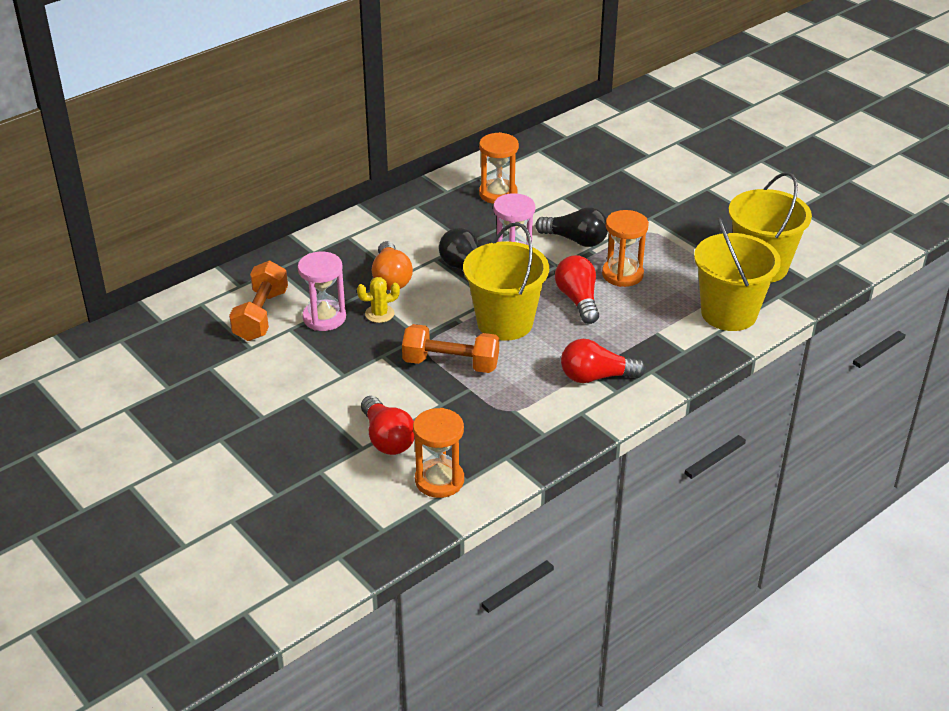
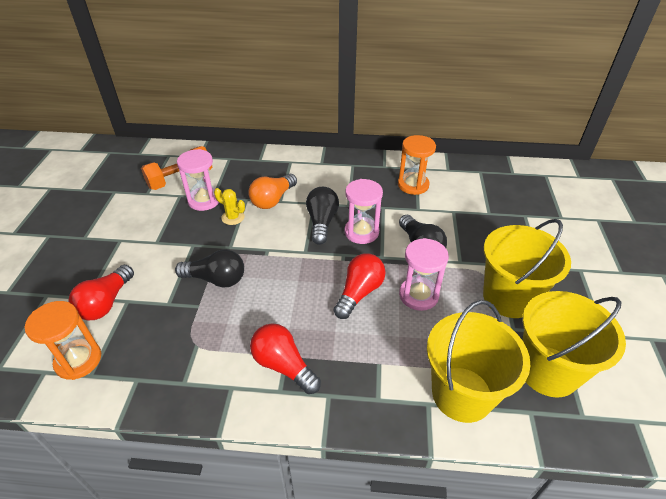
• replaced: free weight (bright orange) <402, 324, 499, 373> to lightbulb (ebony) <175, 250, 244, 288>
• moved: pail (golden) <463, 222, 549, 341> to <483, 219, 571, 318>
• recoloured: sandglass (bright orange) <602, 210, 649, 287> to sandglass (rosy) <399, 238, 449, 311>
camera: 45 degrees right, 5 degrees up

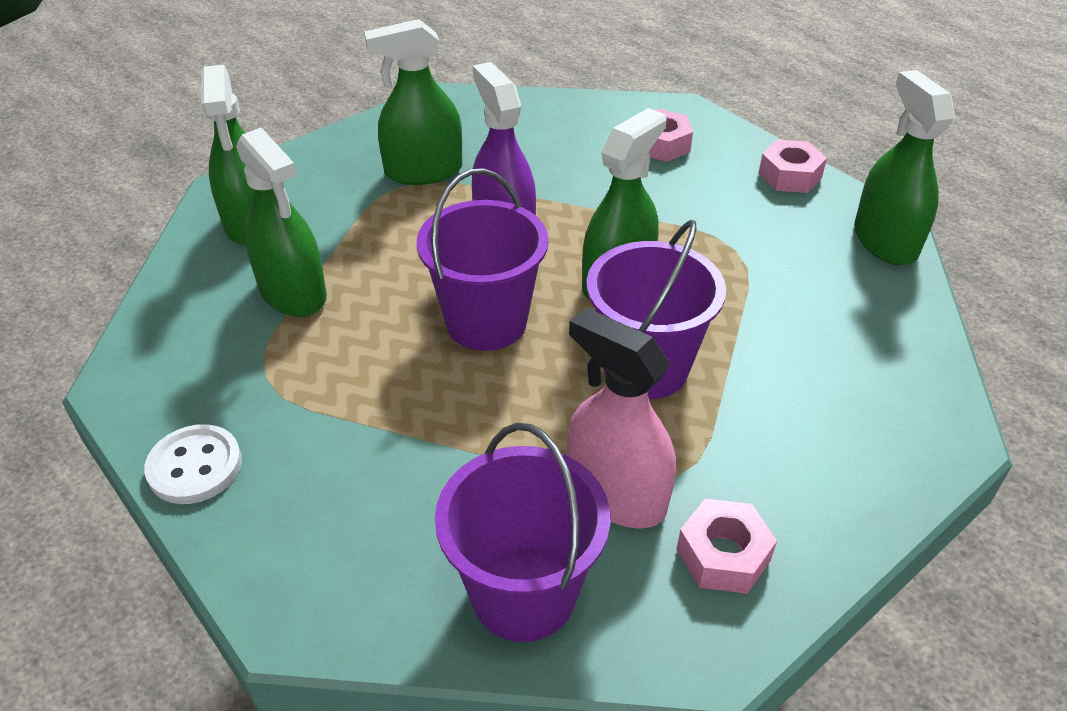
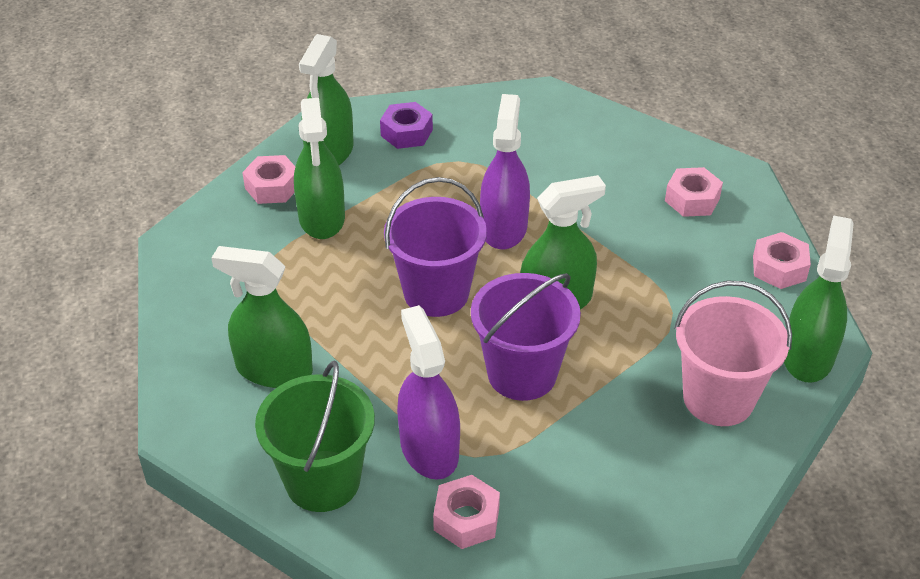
• removed: shirt button (snow-white) <144, 424, 242, 504>
• moved: spray bottle (leaf-green) <364, 19, 462, 185> to <212, 246, 313, 388>
• recoloured: pail (purple) <435, 423, 610, 642> to pail (leaf-green) <255, 361, 375, 512>
• recoloured: spray bottle (rosy) <567, 308, 676, 529> to spray bottle (purple) <397, 305, 460, 479>
• added: hexagon nut (rosy) <242, 155, 295, 204>
• added: hexagon nut (purple) <380, 102, 433, 149>
• added: pail (rosy) <674, 281, 792, 426>
camera: 30 degrees right, 0 degrees up

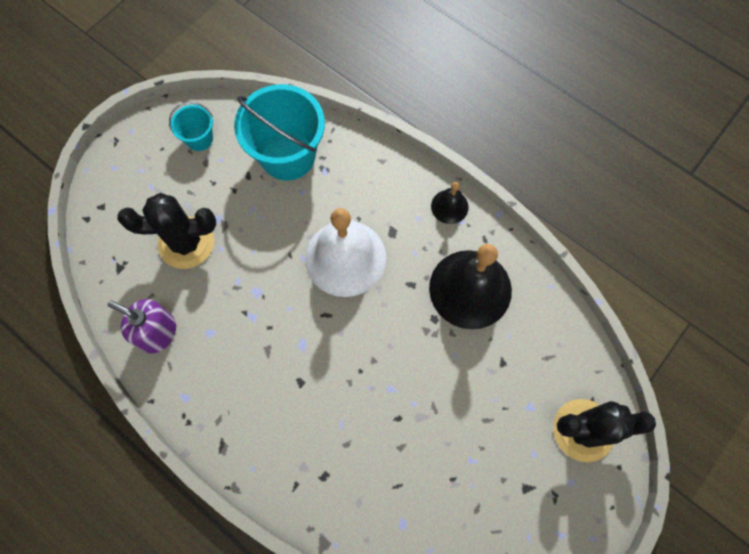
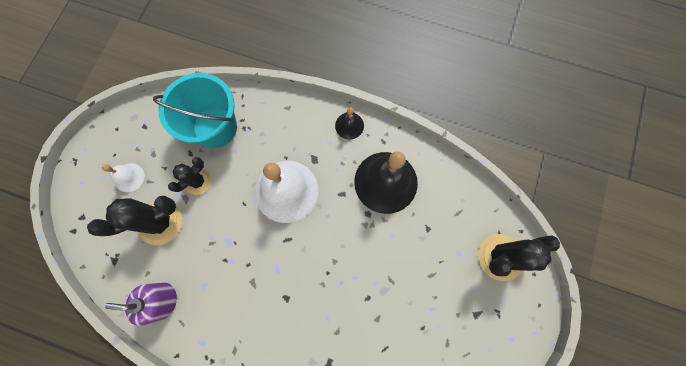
• removed: pail (teal) <169, 102, 213, 151>
• added: school bell (snow-white) <102, 163, 144, 192>
• added: saguaro cactus (ebony) <168, 157, 211, 195>
camera: 20 degrees left, 5 degrees up

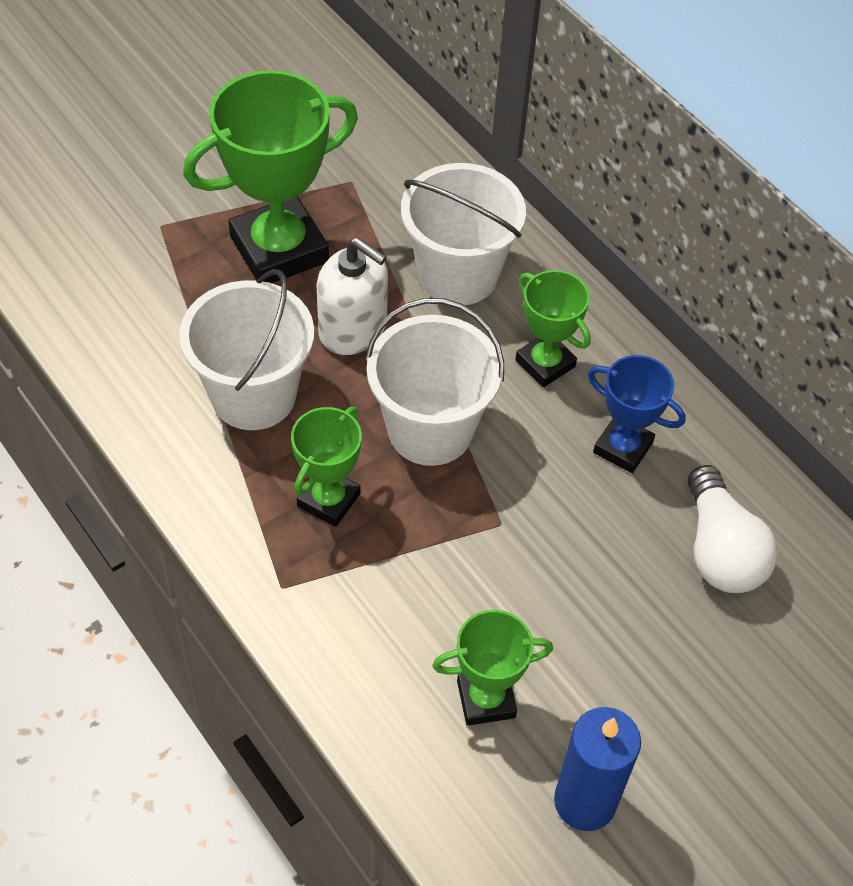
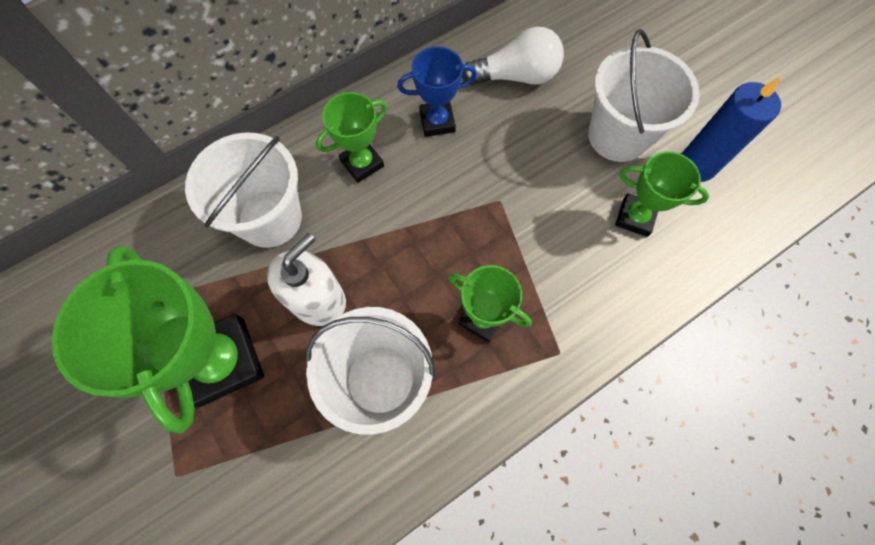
• moved: pail (snow-white) <365, 298, 504, 466> to <588, 29, 700, 162>
• turned: prize cup (leaf-green) <432, 610, 553, 726> = <615, 151, 709, 237> 60 degrees counterclockwise
• turned: prize cup (cobalt) <588, 355, 686, 473> = <397, 46, 477, 137> 45 degrees clockwise
camera: 85 degrees left, 15 degrees up

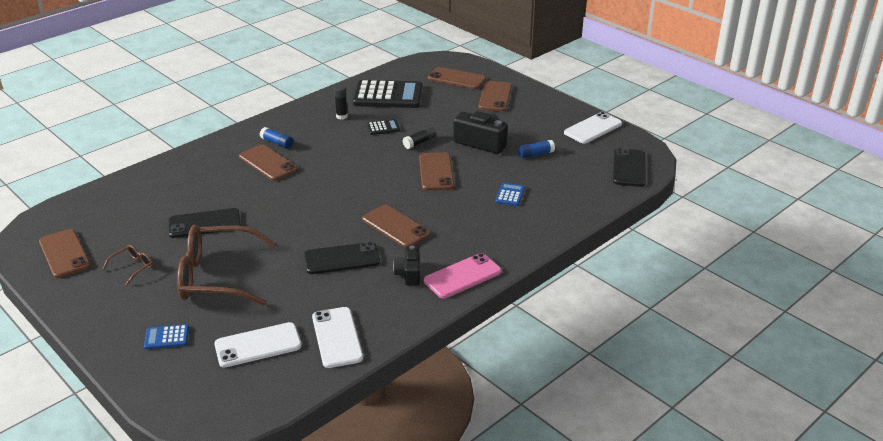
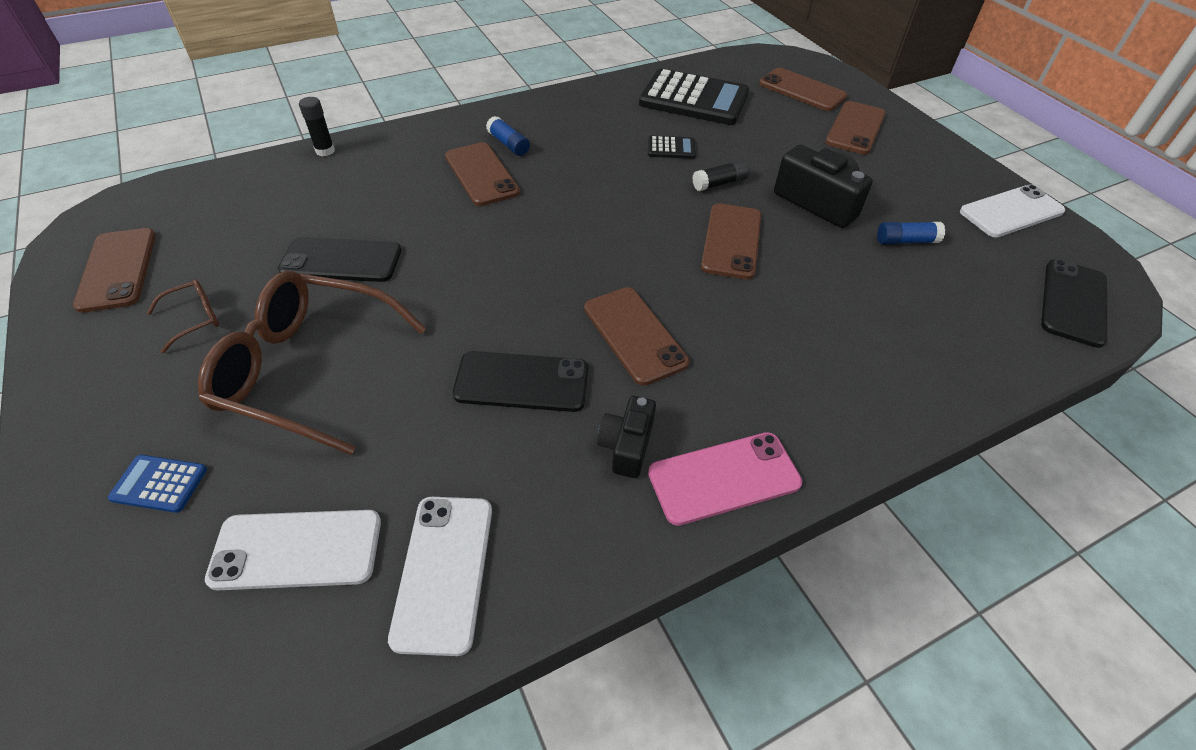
• moved: stick of glue (ebony) <334, 85, 348, 119> to <299, 97, 335, 156>
• removed: adding machine (cobalt) <495, 183, 525, 206>
camera: 15 degrees right, 15 degrees up

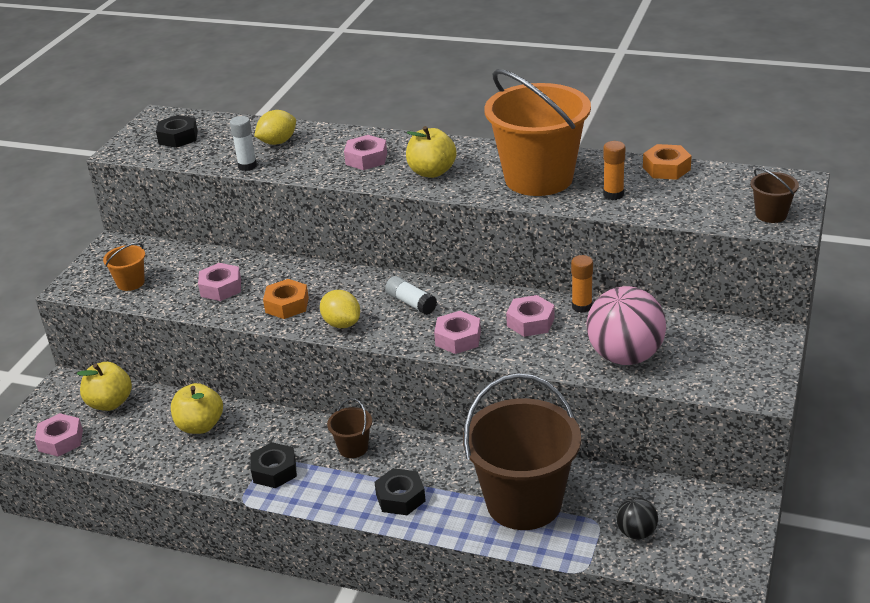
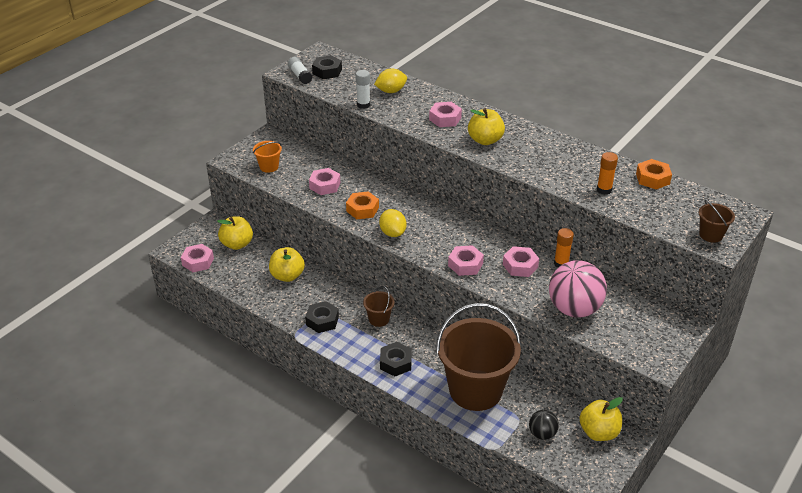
• moved: stick of glue (snow-white) <385, 276, 437, 315> to <288, 57, 312, 84>
• removed: pail (bright orange) <484, 69, 591, 196>
• added: apple (golden) <579, 397, 623, 441>
camera: 15 degrees right, 5 degrees up

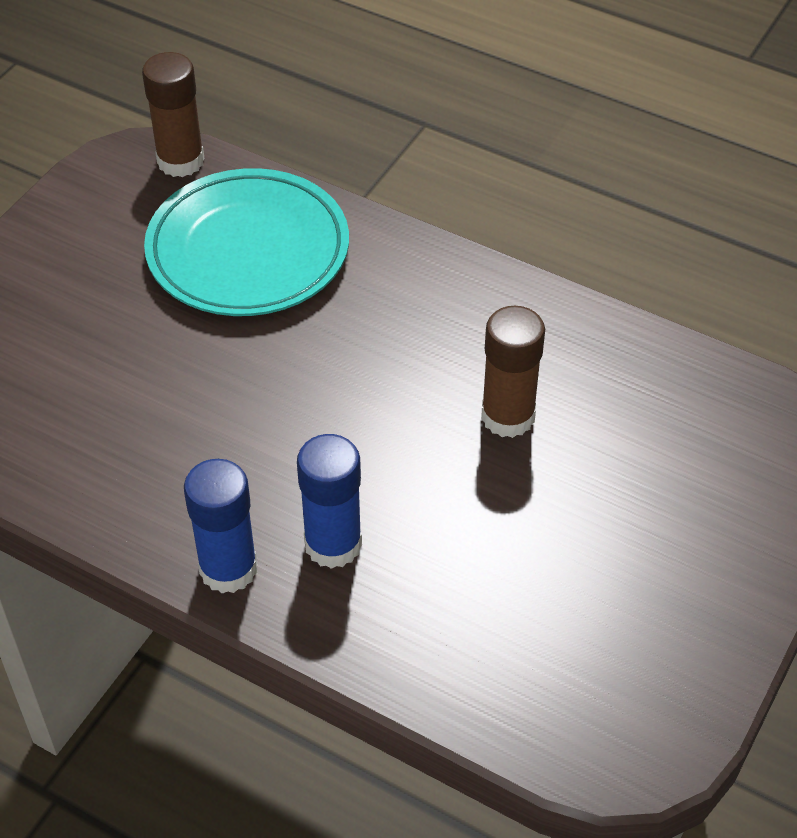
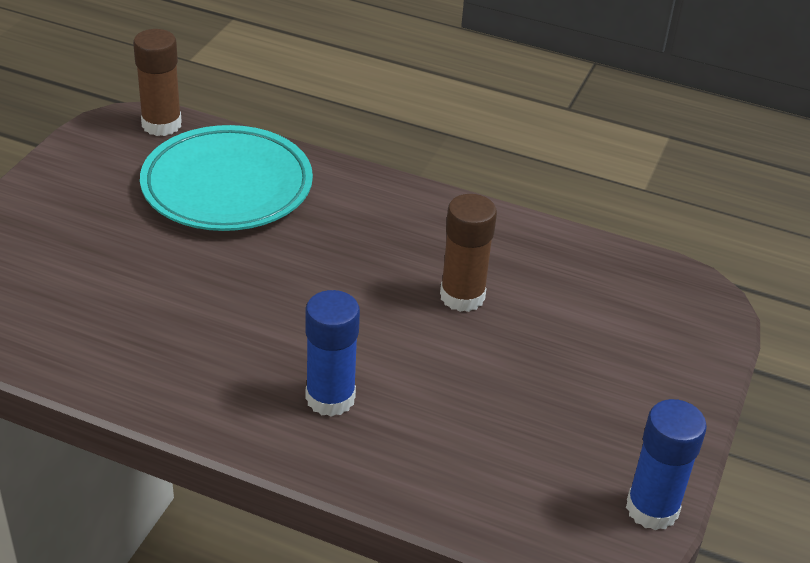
• moved: stick of glue (cobalt) <184, 459, 257, 593> to <626, 399, 707, 531>
camera: 10 degrees left, 10 degrees down

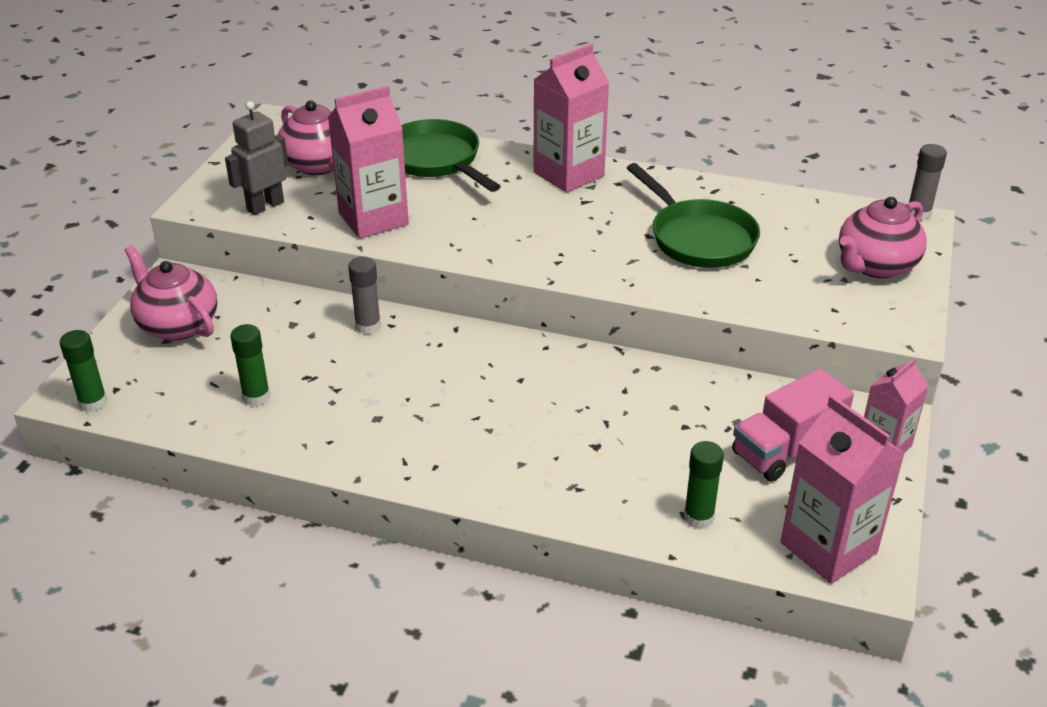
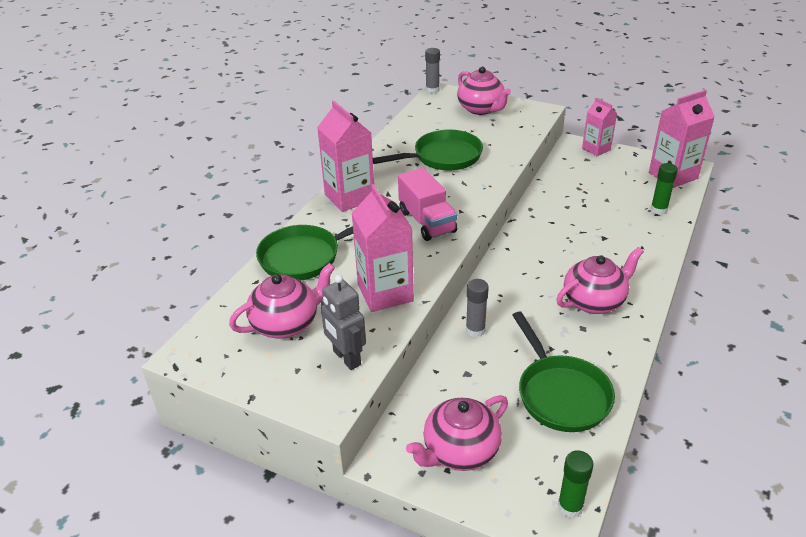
• replaced: stick of glue (leaf-green) <230, 324, 270, 406> to pan (leaf-green) <512, 311, 615, 432>
• moved: toy truck (rosy) <732, 368, 854, 482> to <398, 168, 457, 241>
• added: tea pot (rosy) <557, 247, 644, 314>
camera: 80 degrees left, 0 degrees up

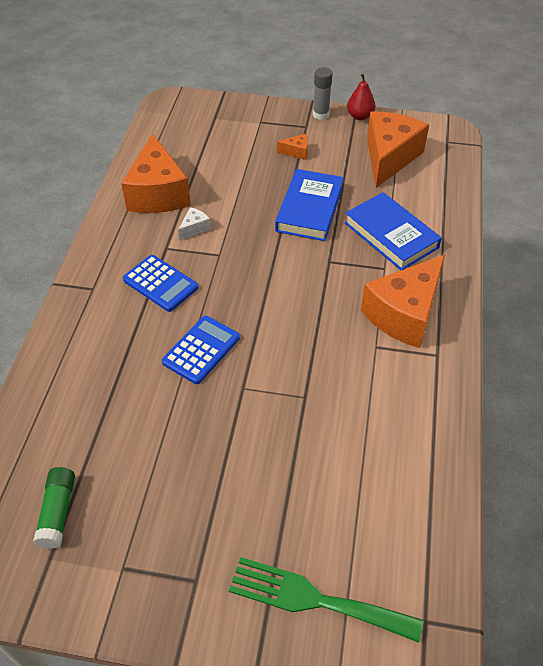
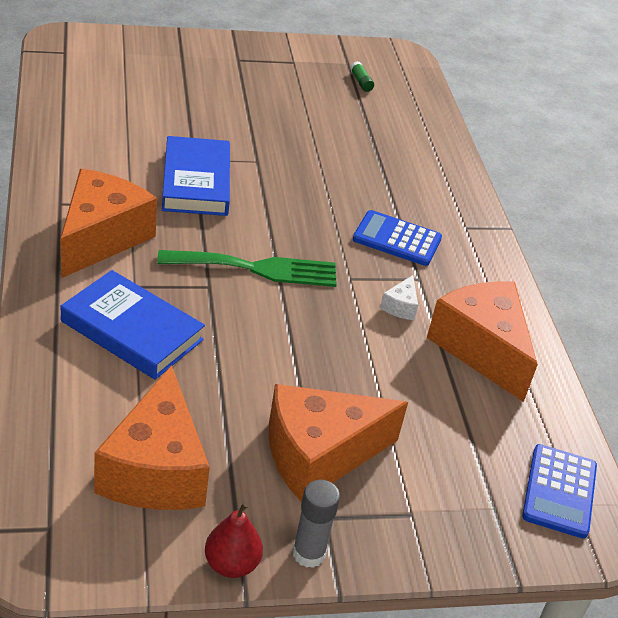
• resized: stick of glue (leaf-green) <33, 467, 75, 549> = <350, 61, 374, 92> x0.63
• moved: adding machine (cobalt) <162, 316, 240, 384> to <522, 444, 597, 538>
• moved: dinner fork (leaf-green) <229, 557, 423, 643> to <157, 250, 337, 287>
• moved: hardback (cobalt) <275, 169, 344, 241> to <162, 136, 230, 216>
• resized: cheese wedge (bright orange) <277, 134, 308, 160> = <269, 384, 408, 502> x2.47
camera: 155 degrees right, 10 degrees down

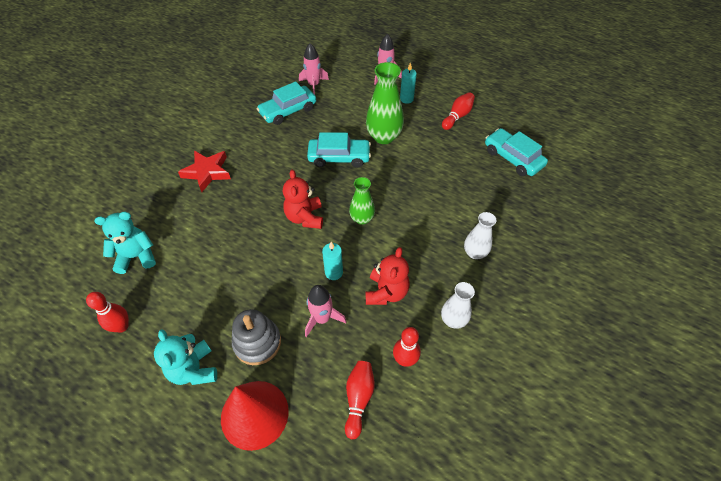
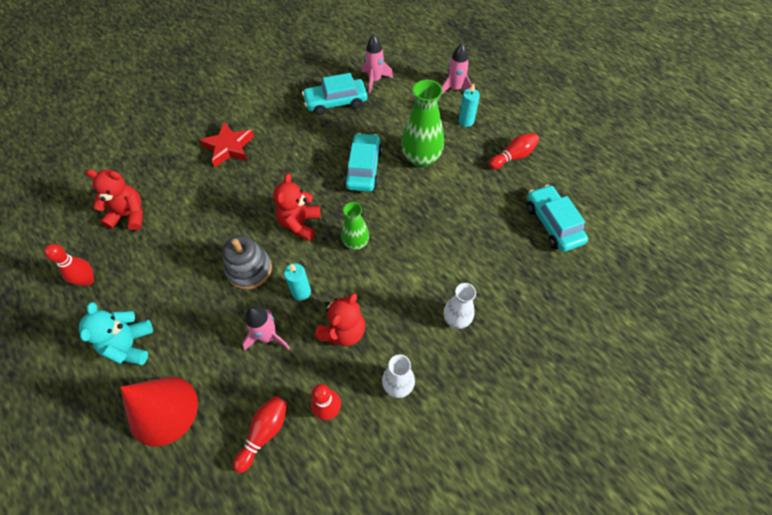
• recoloured: teddy (teal) <94, 212, 156, 274> to teddy (red) <86, 170, 143, 231>
• moved: ring stacker (ash-grey) <232, 309, 281, 365> to <222, 235, 272, 289>
• turned: automobile (teal) <307, 132, 371, 168> = <344, 133, 382, 192> 105 degrees counterclockwise
camera: 20 degrees right, 5 degrees up

